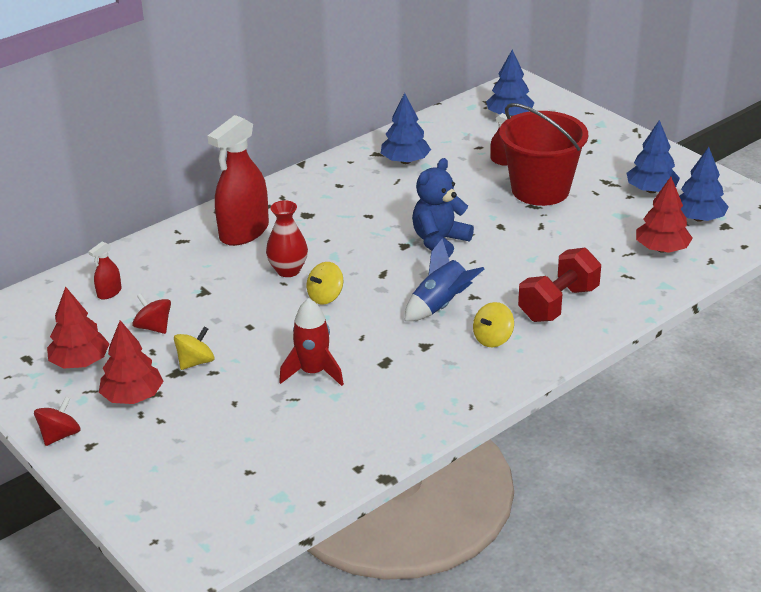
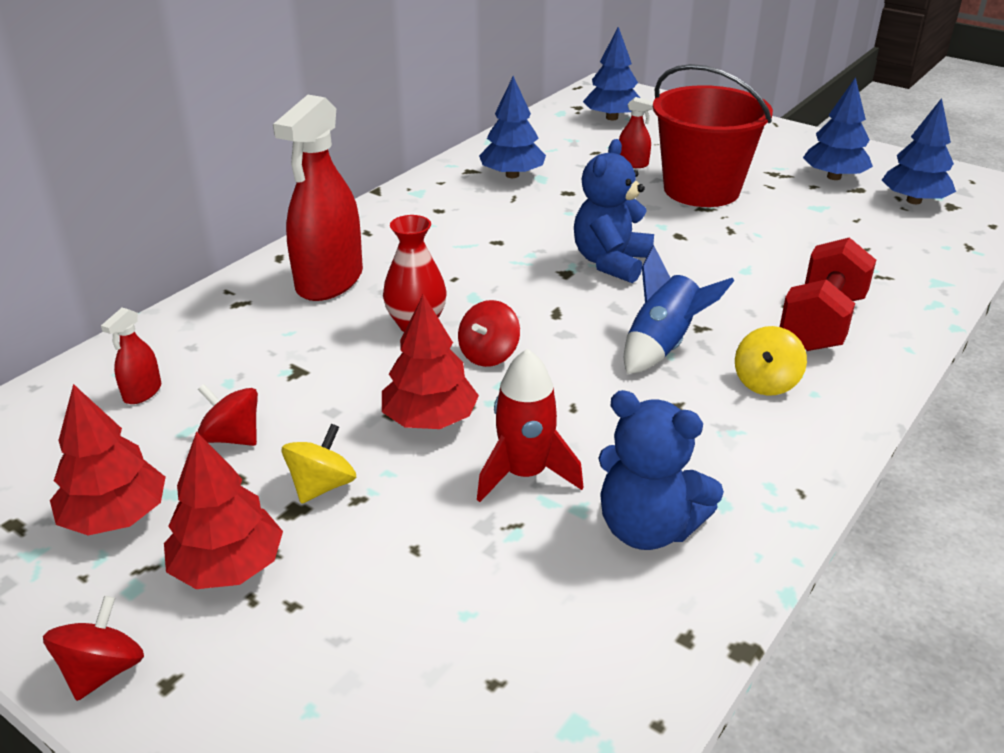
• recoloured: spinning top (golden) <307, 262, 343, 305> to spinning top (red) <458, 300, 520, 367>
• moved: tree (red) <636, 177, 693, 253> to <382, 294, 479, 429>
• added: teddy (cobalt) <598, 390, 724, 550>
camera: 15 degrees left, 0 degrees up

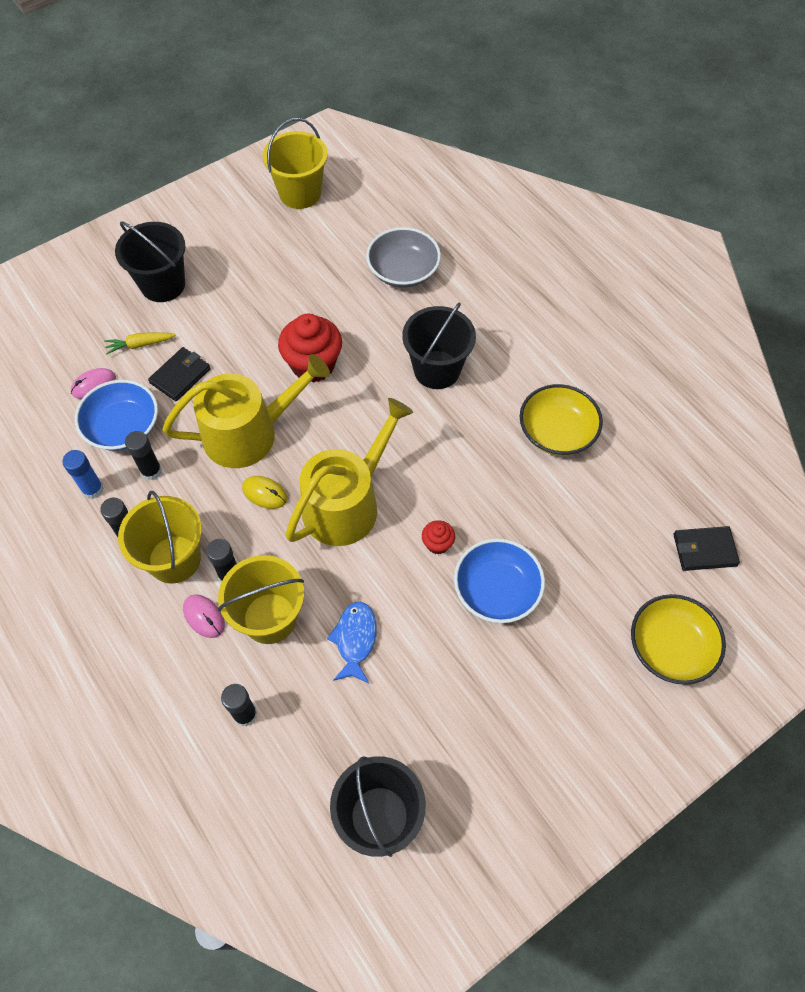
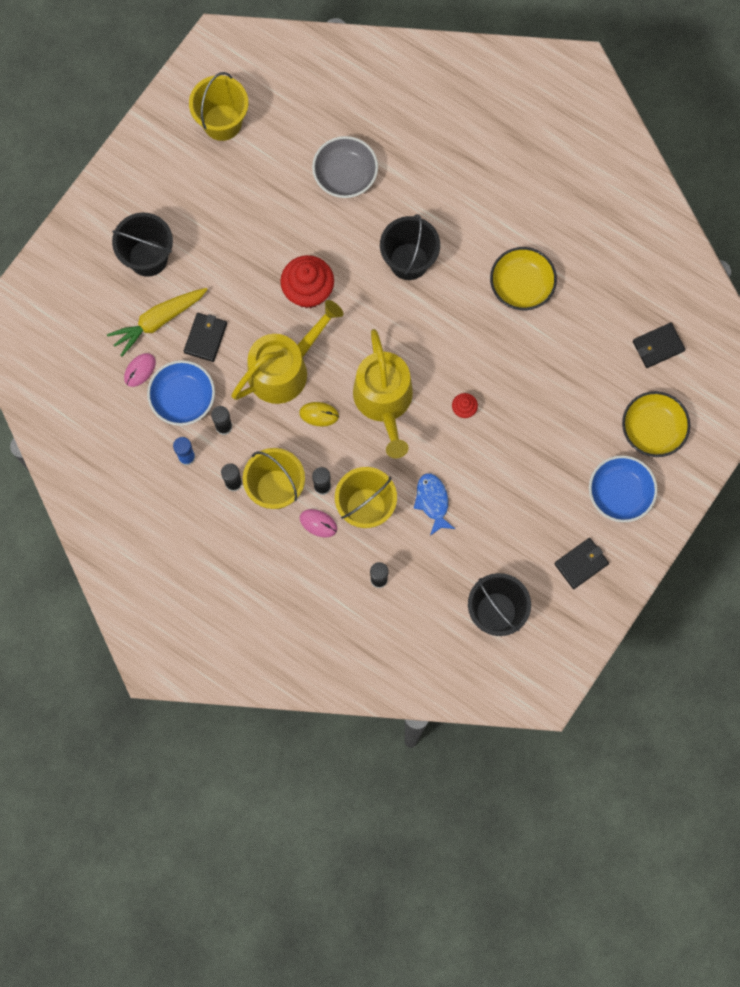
• resized: root vegetable (golden) <104, 332, 176, 355> = <107, 288, 208, 357> x1.80
• turned: sprinkling can (golden) <285, 398, 413, 546> = <353, 329, 413, 458> 150 degrees clockwise
• moved: deep dish (cobalt) <454, 538, 545, 623> to <589, 455, 658, 522>
• added: billfold (ebony) <554, 538, 609, 589>
camera: 20 degrees left, 15 degrees up

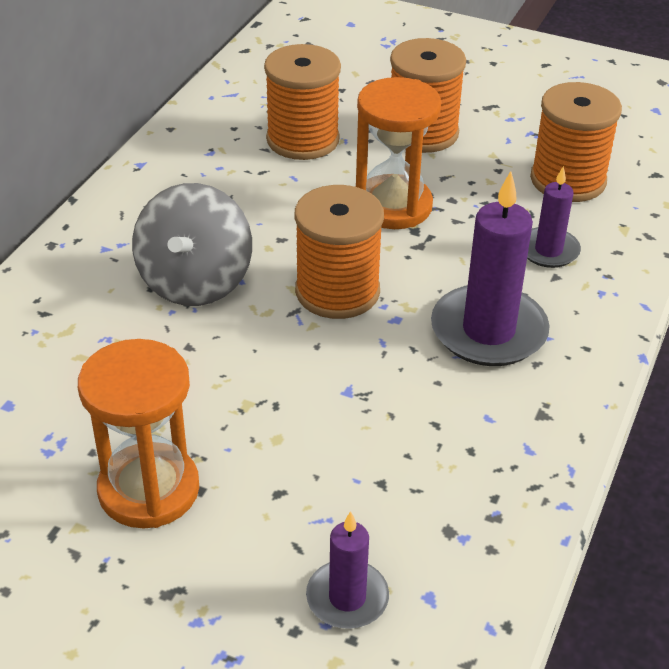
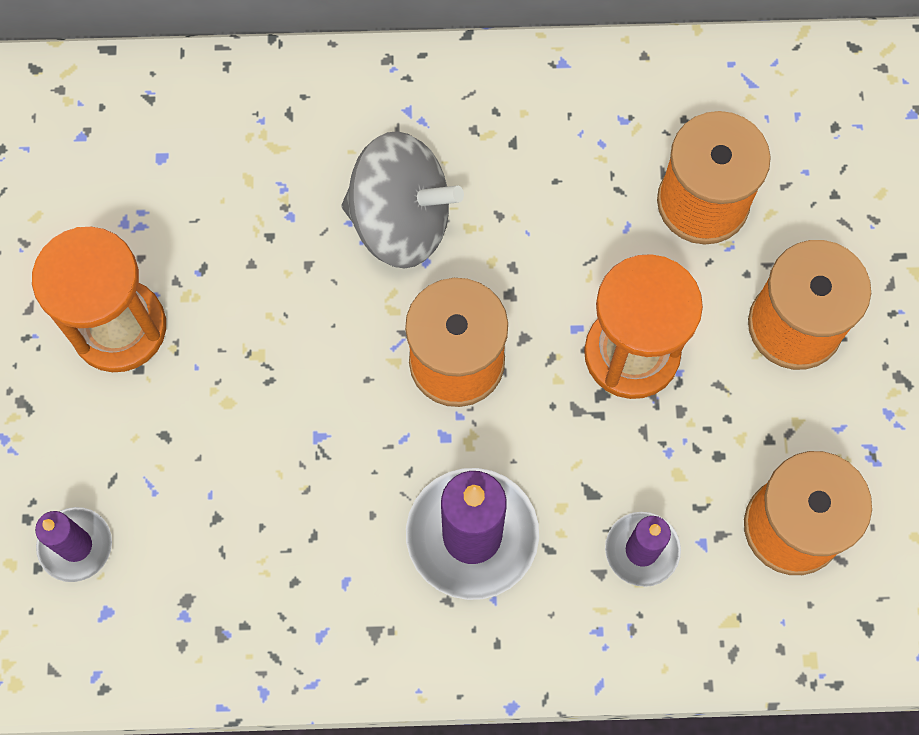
• turned: spinning top (ash-grey) <132, 183, 252, 306> = <342, 131, 464, 268> 150 degrees counterclockwise
camera: 65 degrees right, 30 degrees up

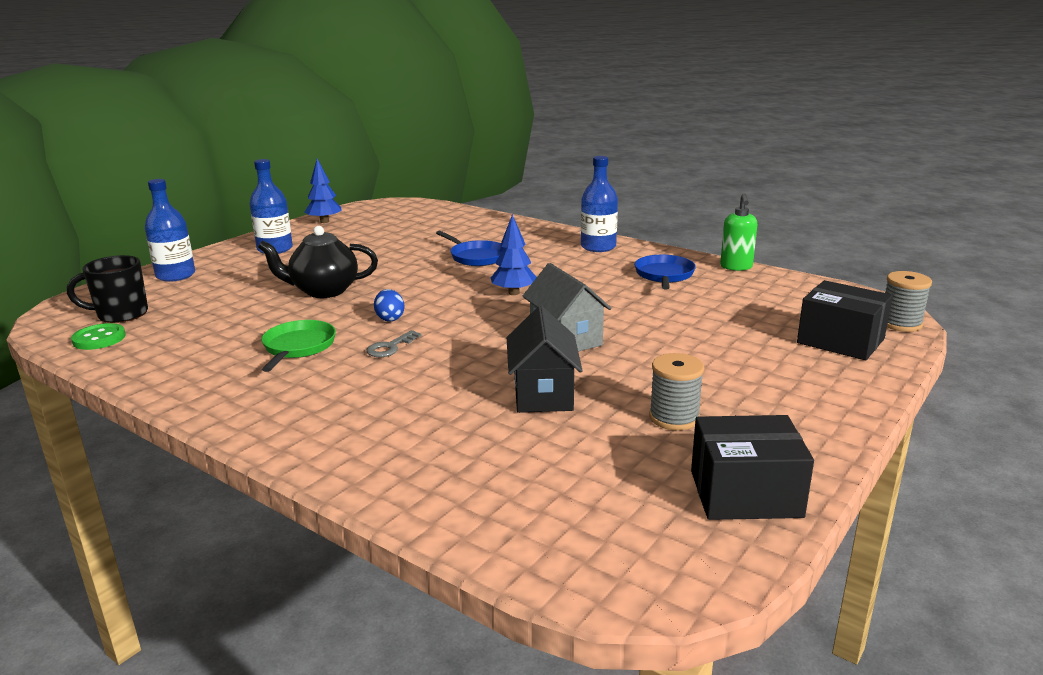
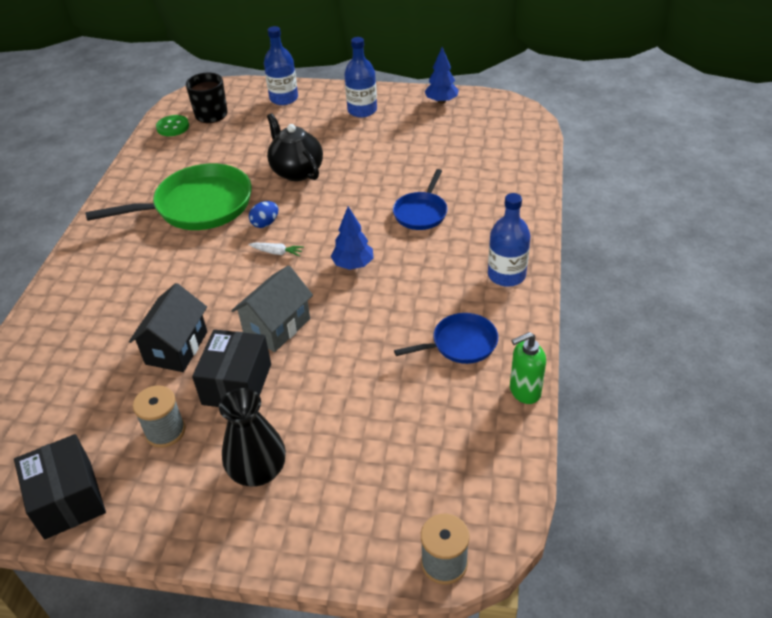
• resized: pan (leaf-green) <261, 320, 336, 372> = <85, 163, 252, 230> x1.83
• removed: door key (ash-grey) <366, 330, 422, 357>
• turned: cottage (ebony) <507, 306, 583, 413> = <129, 283, 207, 372> 45 degrees counterclockwise
• moved: box (ebony) <797, 280, 893, 360> to <192, 329, 271, 407>
• added: vase (ebony) <219, 388, 286, 487>
• added: root vegetable (snow-white) <249, 243, 304, 257>
camera: 65 degrees right, 20 degrees up

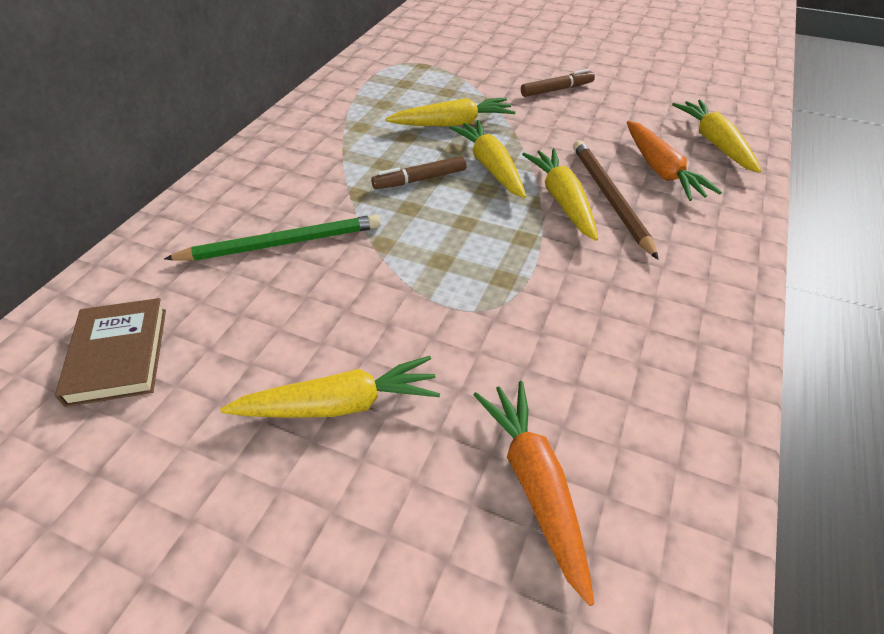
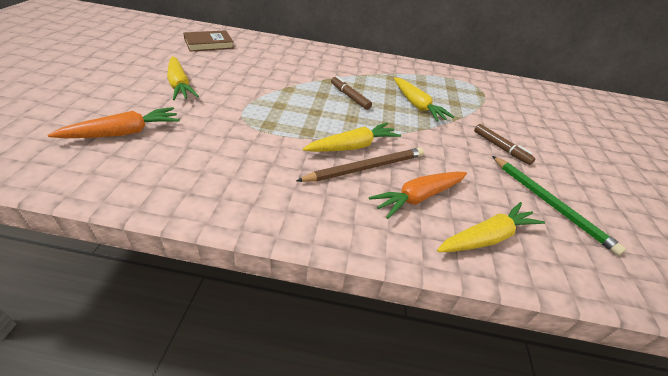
• moved: wooden pencil (leaf-green) <164, 214, 381, 261> to <492, 156, 626, 256>
• removed: root vegetable (golden) <449, 120, 526, 198>
camera: 70 degrees right, 5 degrees down

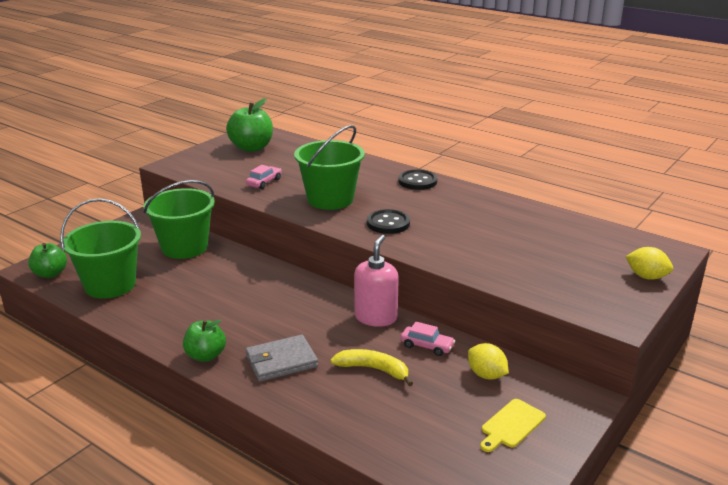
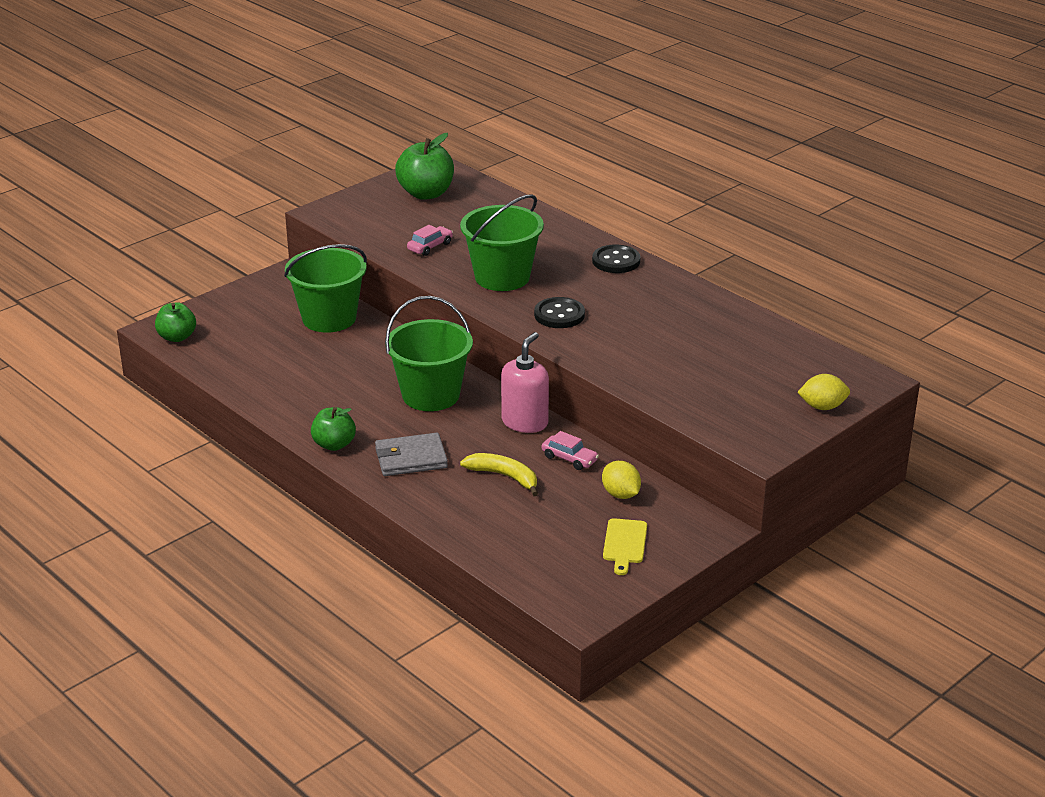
• moved: pail (leaf-green) <60, 198, 141, 299> to <385, 296, 473, 411>
• turned: cutting board (golden) <480, 399, 546, 452> = <603, 518, 647, 575> 45 degrees counterclockwise
• turned: lemon (golden) <625, 247, 673, 280> = <797, 374, 850, 410> 45 degrees counterclockwise
camera: 10 degrees right, 5 degrees up

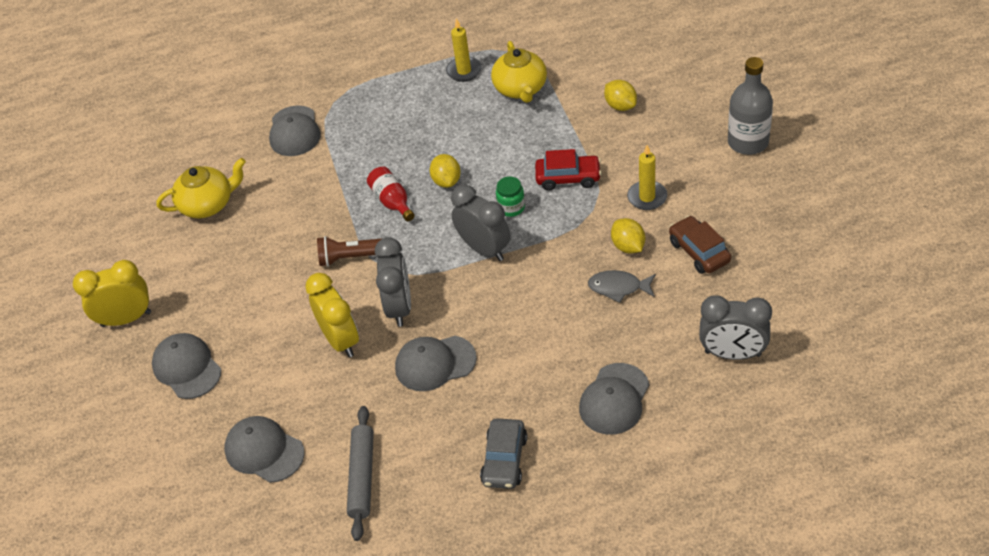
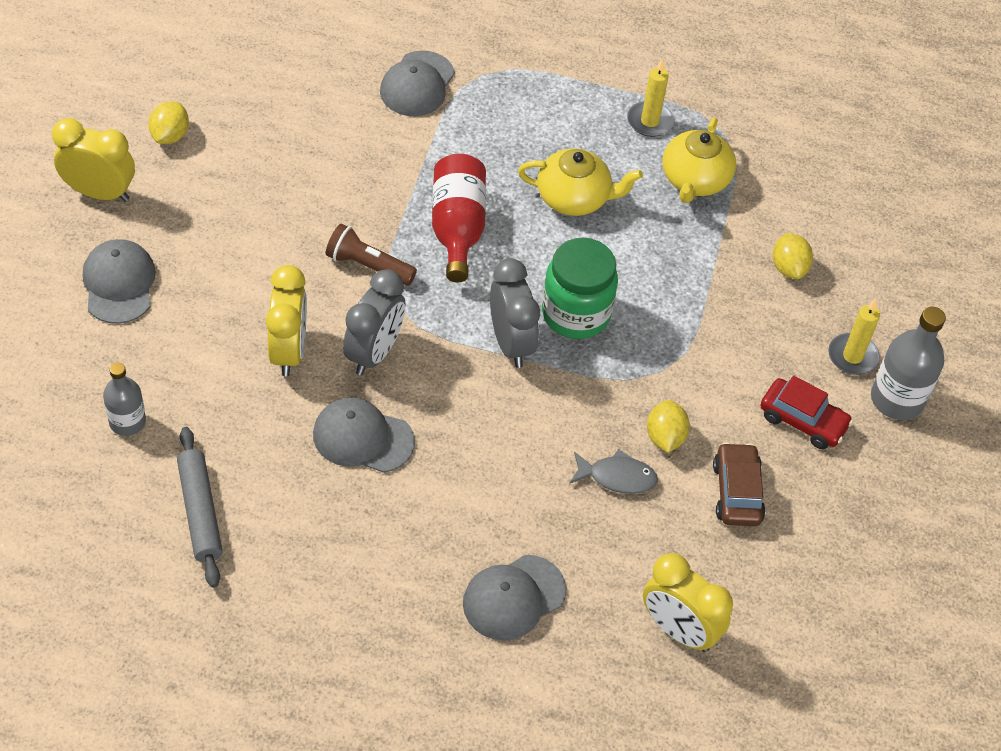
• moved: tea pot (golden) <156, 158, 246, 218> to <518, 148, 643, 216>
• replaced: cap (ash-grey) <224, 416, 304, 483> to bottle (ash-grey) <103, 362, 146, 436>
• turned: rolling pin (ash-grey) <347, 406, 374, 541> = <177, 427, 223, 588> 45 degrees counterclockwise
• resized: bottle (red) <367, 166, 415, 221> = <432, 154, 486, 283> x1.57
• moved: lemon (golden) <430, 154, 461, 188> to <149, 102, 189, 144>
• removed: automobile (ash-grey) <480, 418, 527, 489>
• resized: jar (leaf-green) <496, 177, 525, 217> = <542, 238, 618, 339> x1.97
• moved: automobile (red) <535, 149, 601, 191> to <761, 376, 853, 449>
• turned: toy fish (ash-grey) <588, 270, 656, 303> = <570, 449, 658, 494> 150 degrees clockwise
• moved: wax candle (golden) <627, 145, 667, 210> to <828, 299, 880, 375>
• recoloured: clock (ash-grey) <699, 295, 772, 360> to clock (golden) <643, 553, 733, 652>
camera: 20 degrees right, 5 degrees up

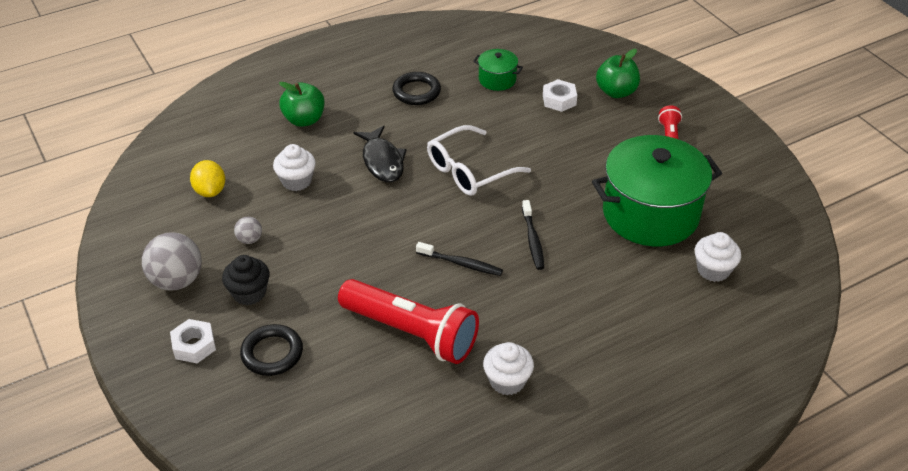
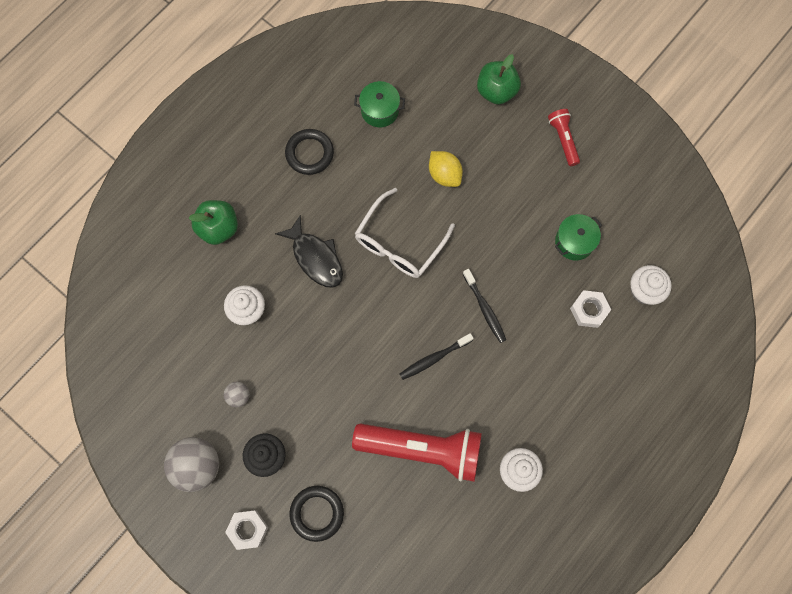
• moved: lemon (golden) <190, 160, 225, 197> to <429, 151, 463, 187>
• turned: dental brush (ebony) <416, 242, 503, 276> = <400, 333, 474, 380> 150 degrees clockwise
• moved: hexagon nut (snow-white) <543, 79, 577, 112> to <570, 290, 611, 328>
• resized: stockpot (leaf-green) <592, 135, 722, 246> = <555, 214, 602, 260> x0.45
camera: 20 degrees left, 30 degrees up

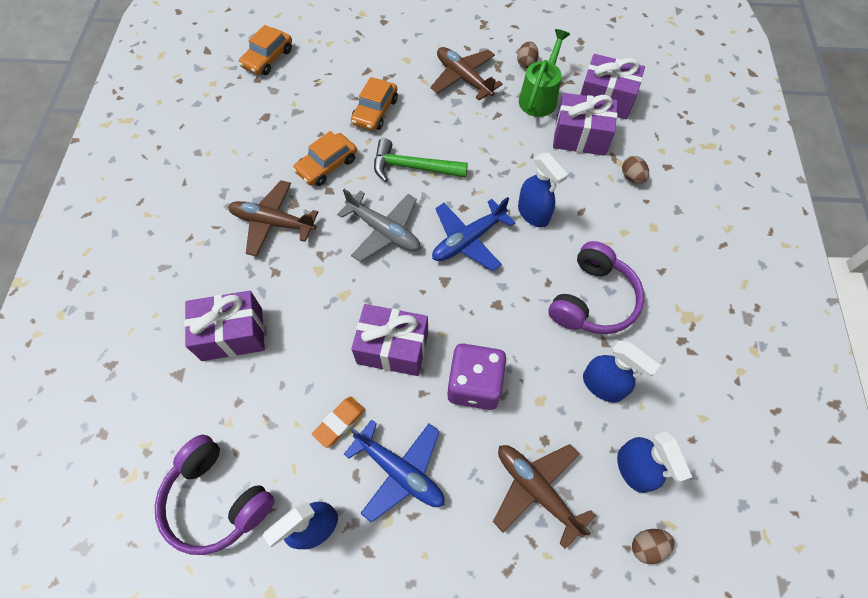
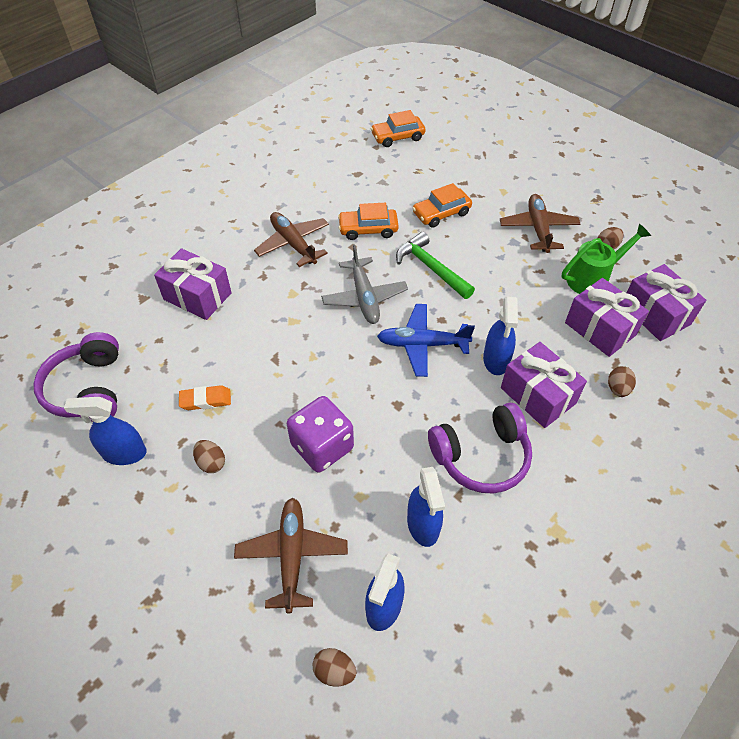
• replaced: plane (cobalt) <344, 419, 444, 523> to egg shape (russet) <193, 440, 225, 473>
• moved: wrapped gift (purple) <351, 304, 428, 376> to <501, 342, 587, 428>
camera: 40 degrees right, 10 degrees down

